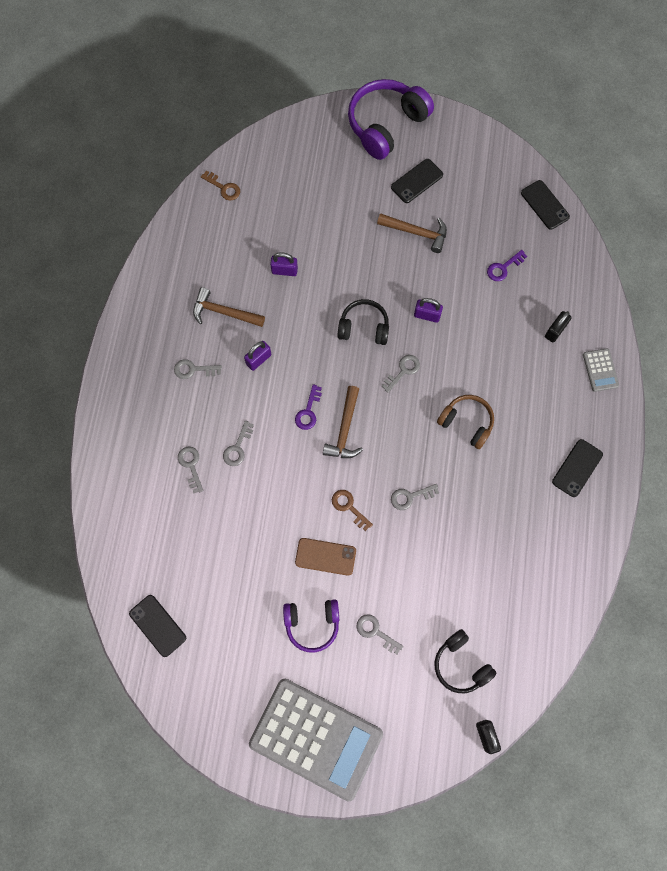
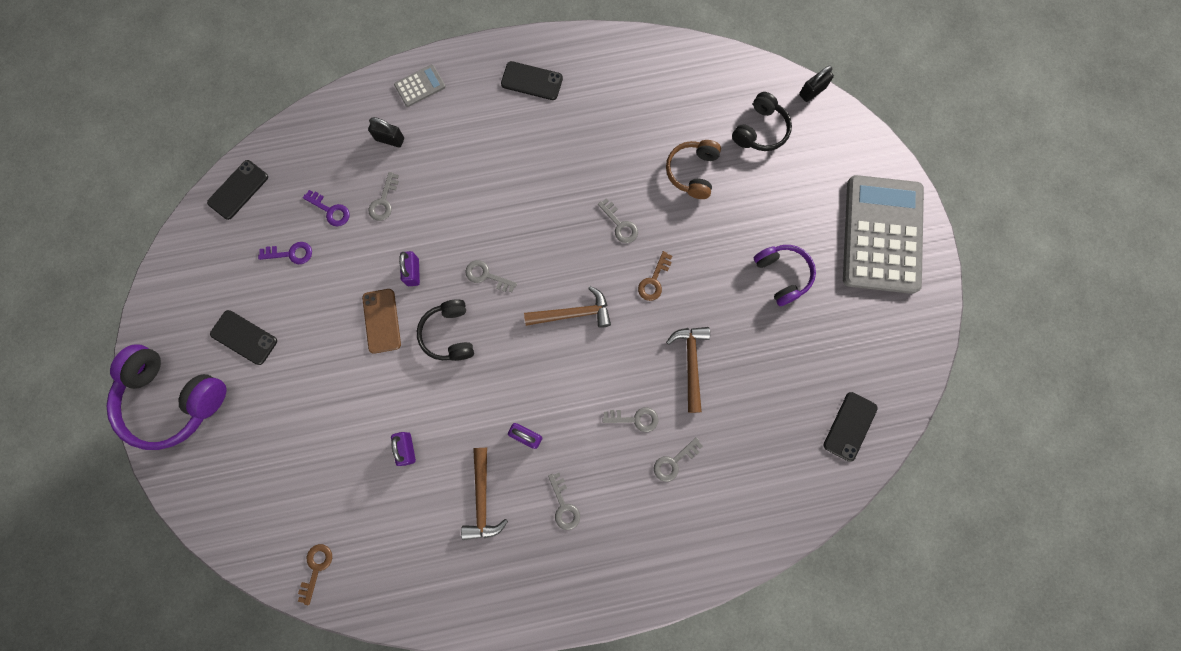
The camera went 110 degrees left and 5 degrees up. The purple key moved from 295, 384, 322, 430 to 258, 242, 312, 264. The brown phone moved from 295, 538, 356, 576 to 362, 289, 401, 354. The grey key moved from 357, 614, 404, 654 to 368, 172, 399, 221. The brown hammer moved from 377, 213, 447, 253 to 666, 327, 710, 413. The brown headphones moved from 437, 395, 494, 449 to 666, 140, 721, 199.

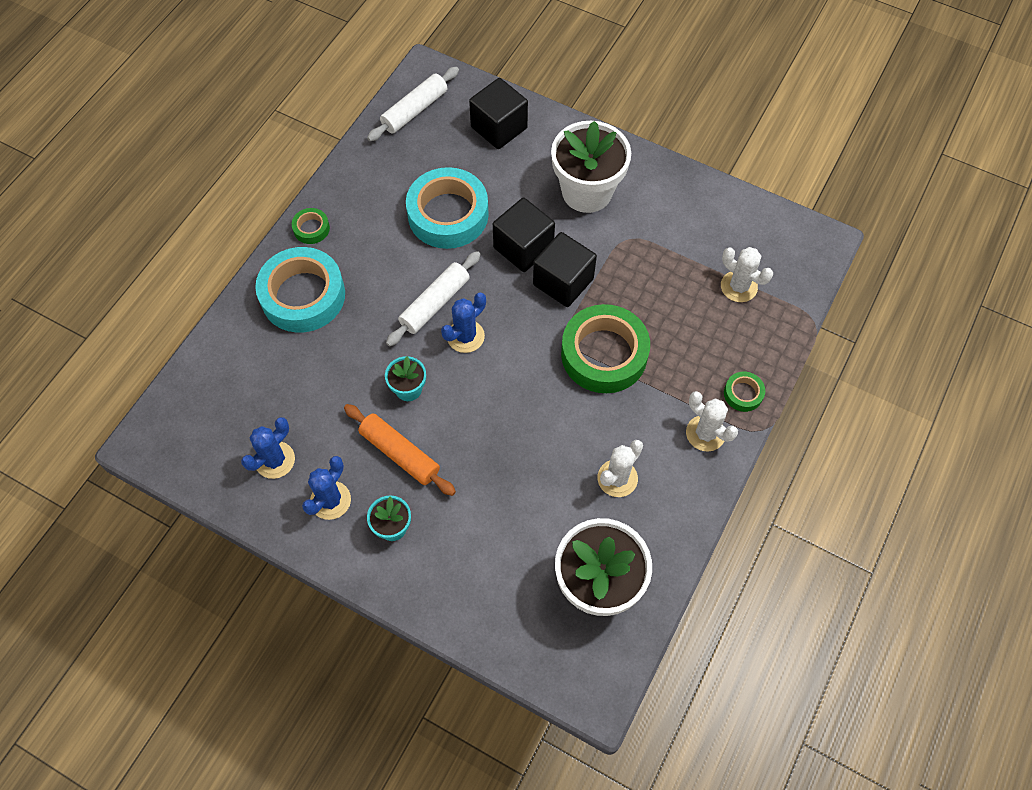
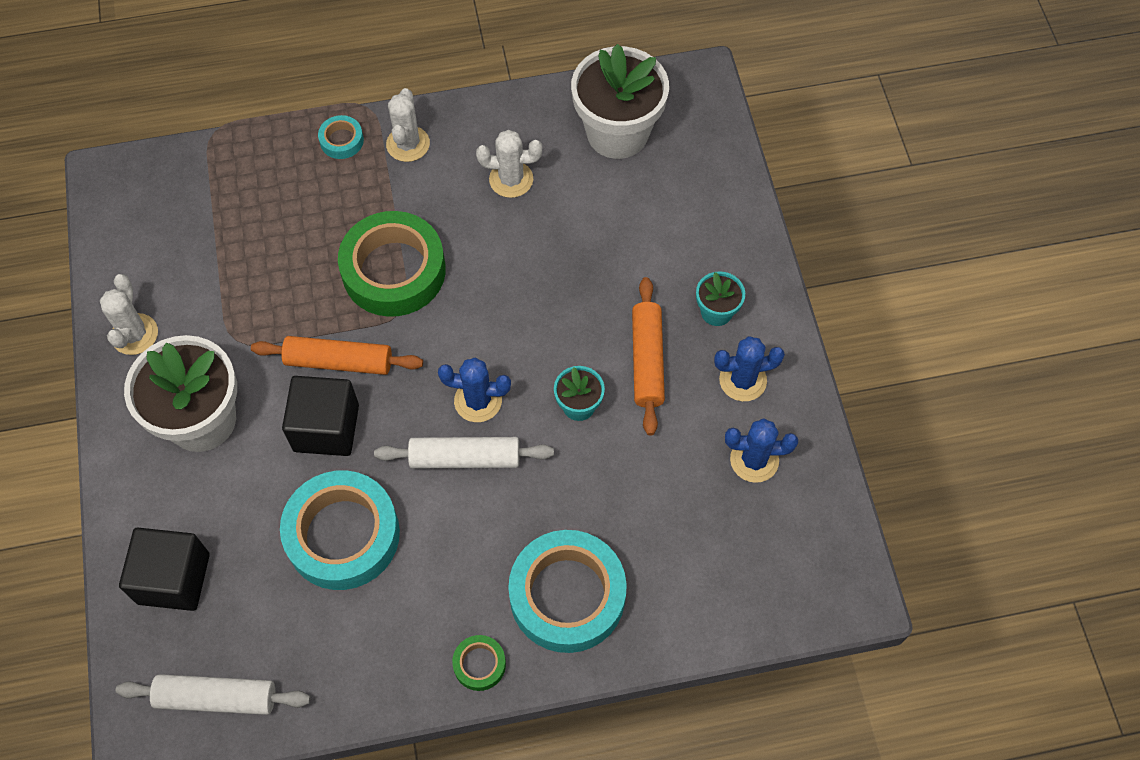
The camera went 130 degrees left and 0 degrees up. The white cactus moved from 721, 247, 773, 302 to 100, 274, 158, 355. The black cube at 533, 232, 597, 307 was replaced by the orange rolling pin at 251, 336, 423, 375. The green tape at 724, 372, 765, 412 became the turquoise tape at 318, 115, 364, 159.

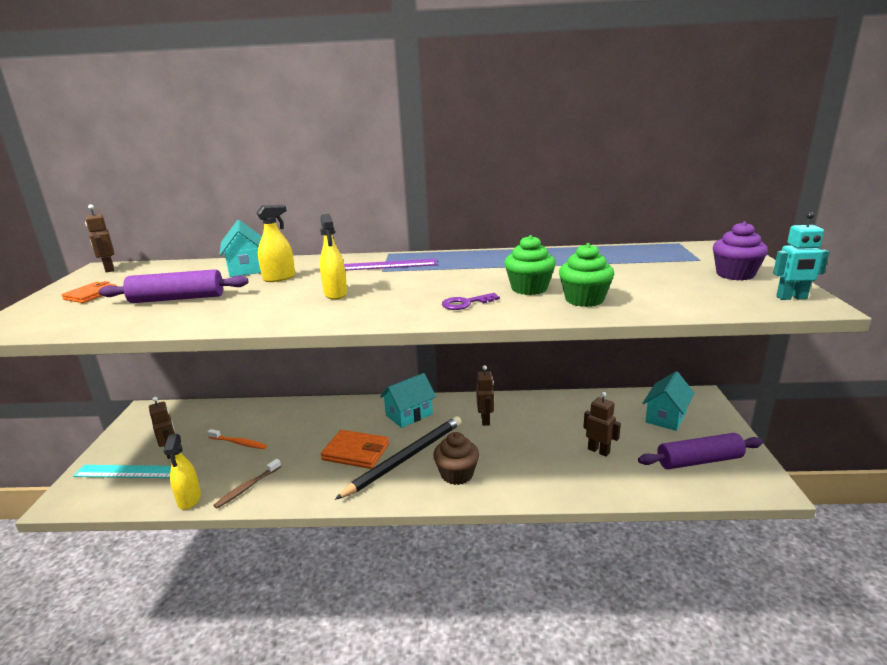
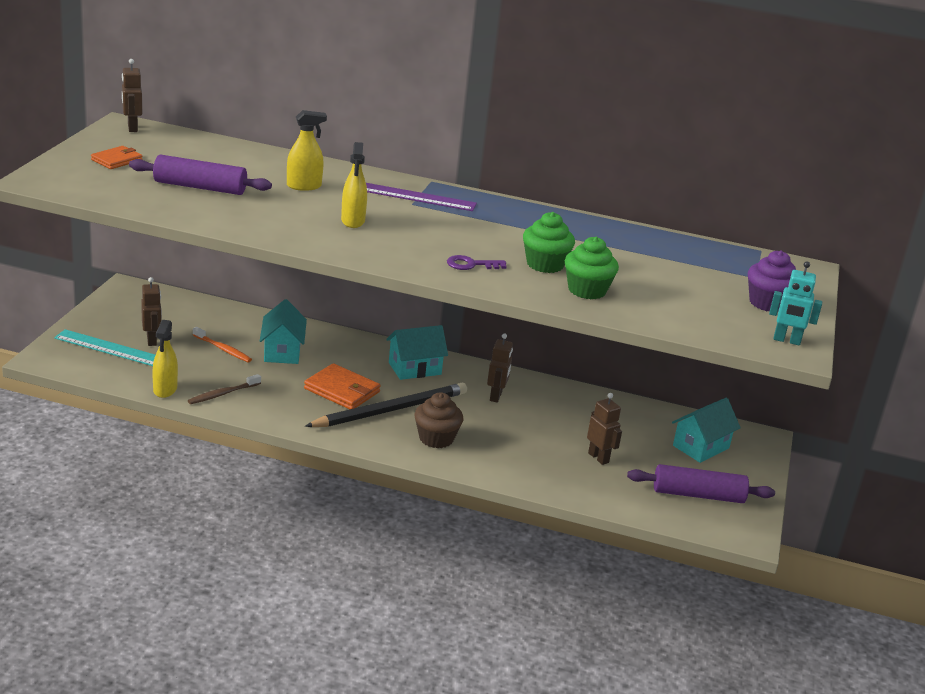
The camera went 10 degrees right and 5 degrees up. The turquoise house moved from 219, 220, 262, 277 to 260, 299, 307, 364.

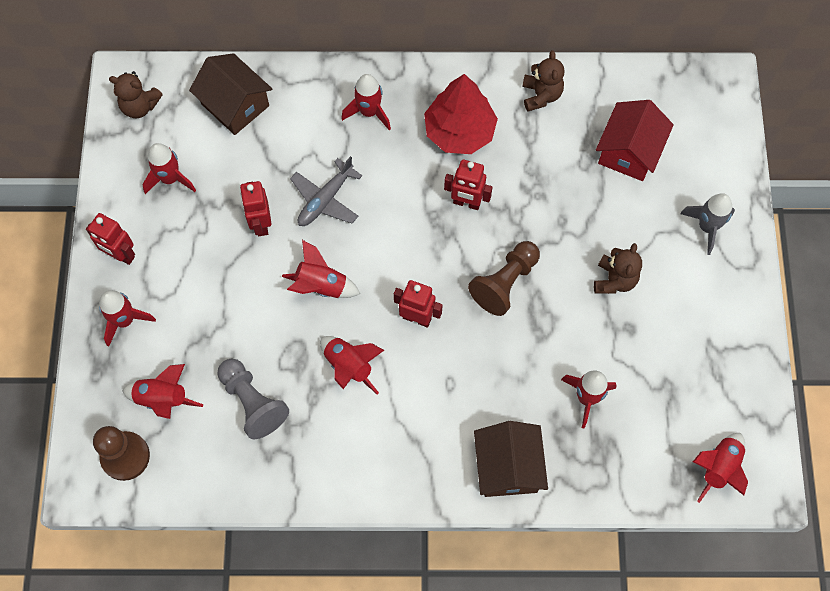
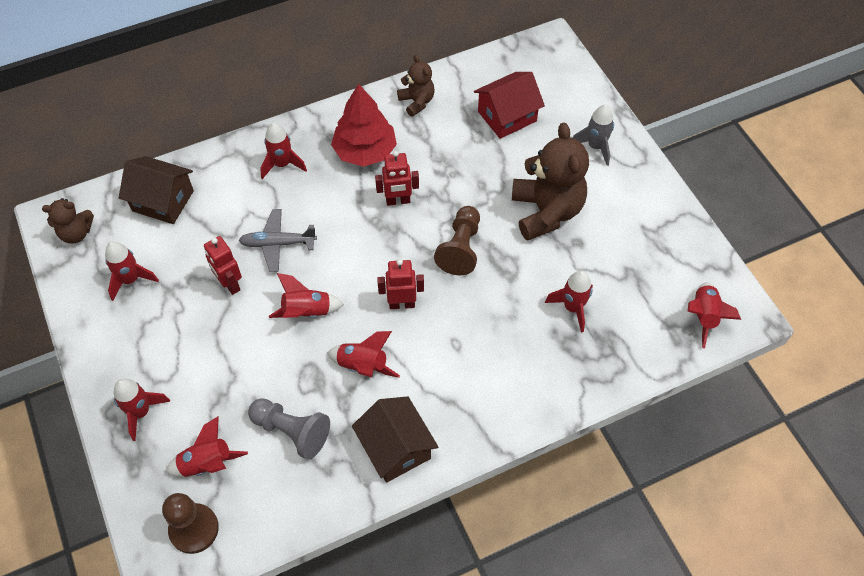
The camera went 25 degrees left and 10 degrees down. The red robot at 86, 213, 135, 265 disappeared. The brown house moved from 474, 421, 548, 497 to 352, 396, 438, 483. The grey plane at 290, 156, 362, 226 turned 75 degrees clockwise. The red house at 596, 100, 674, 181 turned 60 degrees clockwise. The brown teddy bear at 594, 243, 642, 294 changed to 1.88 times the size.

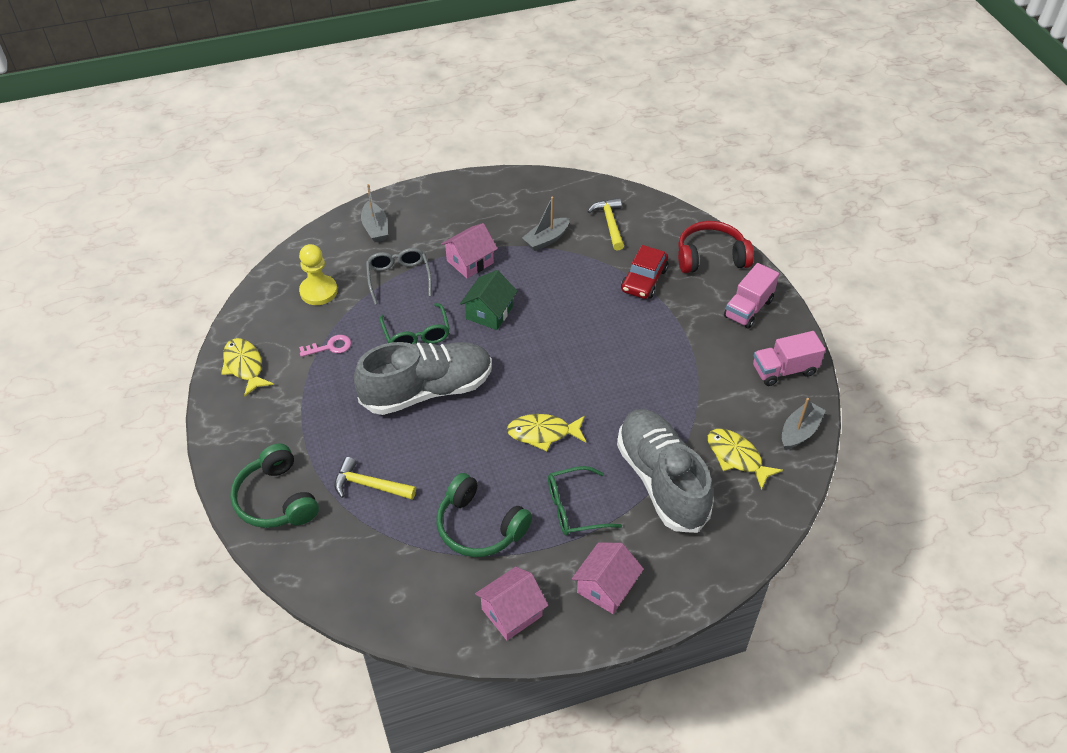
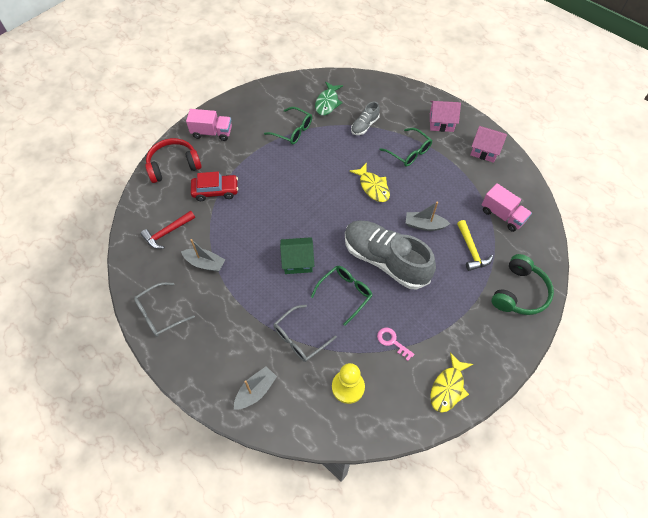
The camera went 120 degrees left and 10 degrees up. The green headphones at 436, 473, 532, 557 disappeared. The pink house at 441, 223, 498, 278 disappeared. The grey glasses at 134, 282, 195, 337 appeared. The green glasses at 264, 107, 312, 145 appeared. The pink truck moved from 753, 331, 826, 386 to 482, 183, 532, 232. The grey boat moved from 782, 398, 826, 450 to 406, 202, 450, 231. The yellow hammer at 587, 198, 624, 250 became the red hammer at 141, 211, 195, 249. The yellow fish at 708, 429, 783, 490 became the green fish at 315, 82, 343, 115. The red headphones at 678, 221, 754, 273 turned 105 degrees clockwise. The grey shoe at 617, 409, 713, 533 changed to 0.46 times the size.

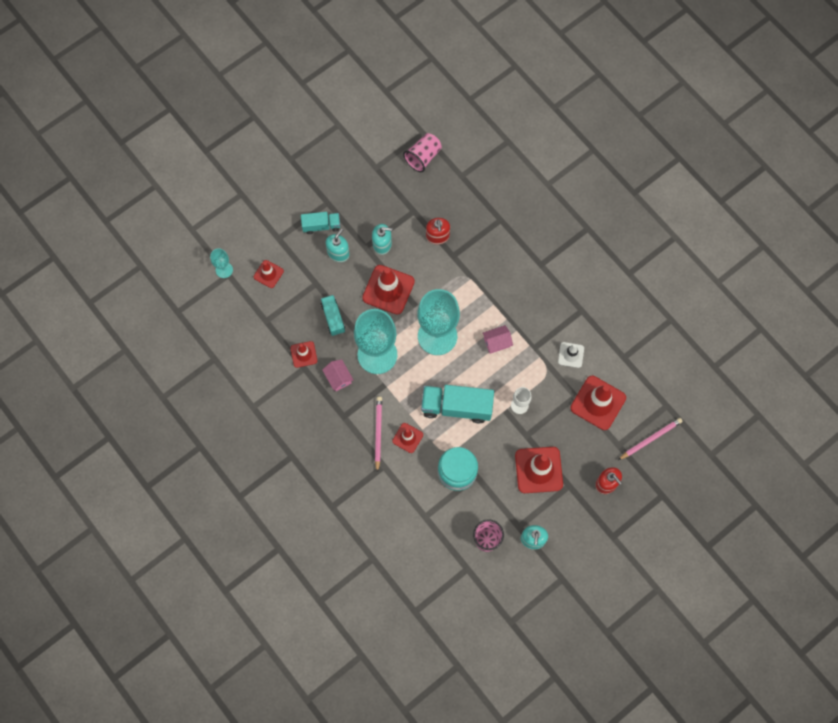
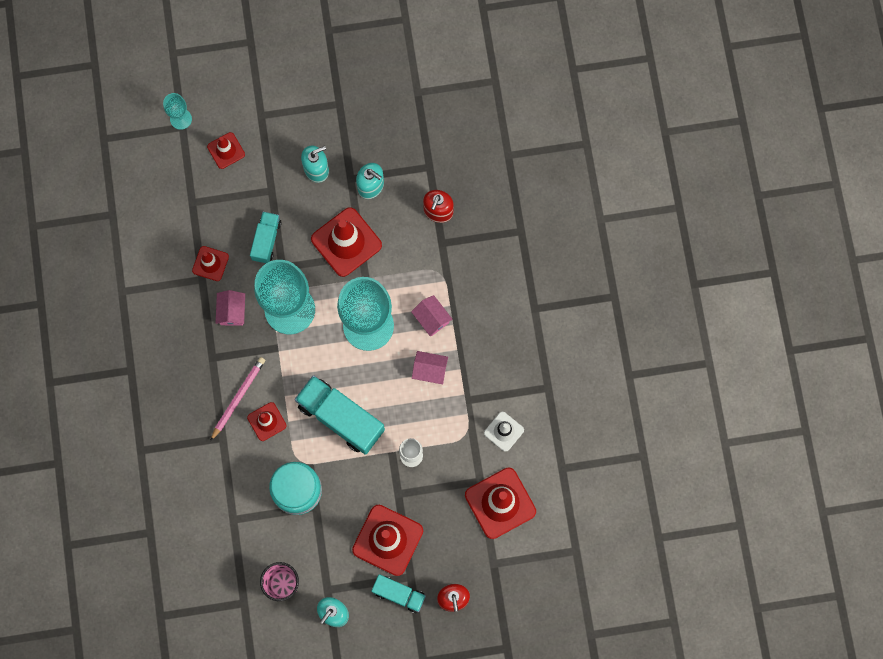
The camera went 30 degrees right and 5 degrees up. The pink cup at 403, 133, 442, 172 disappeared. The pink pencil at 618, 418, 683, 460 disappeared. The pink house at 411, 295, 453, 336 appeared. The turquoise truck moved from 301, 212, 340, 234 to 371, 574, 426, 613.

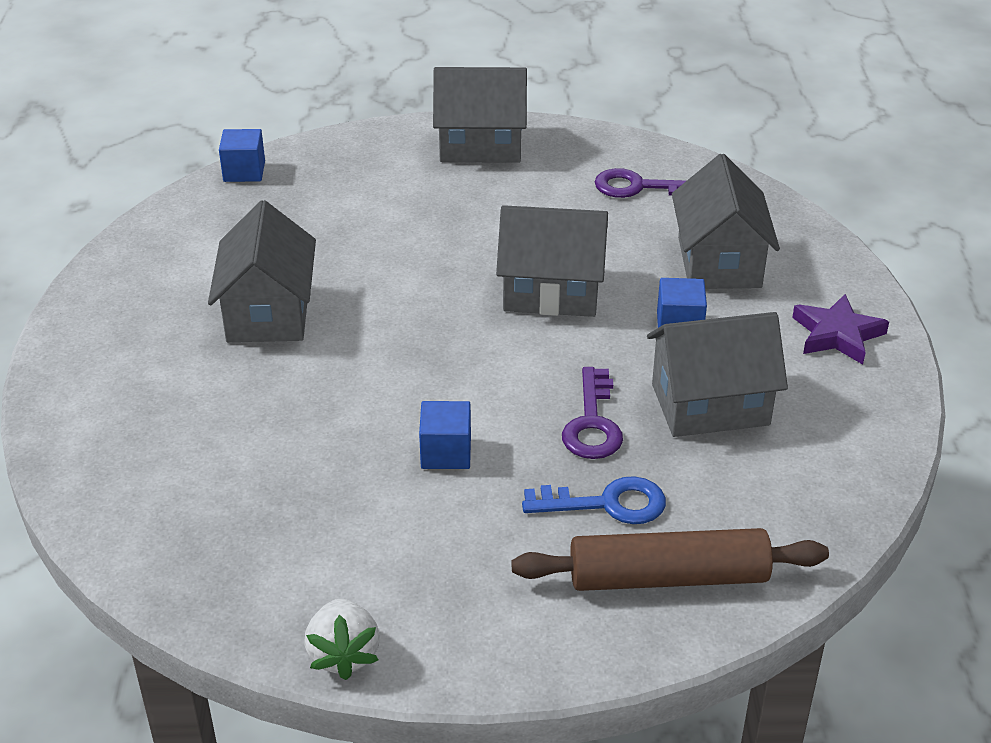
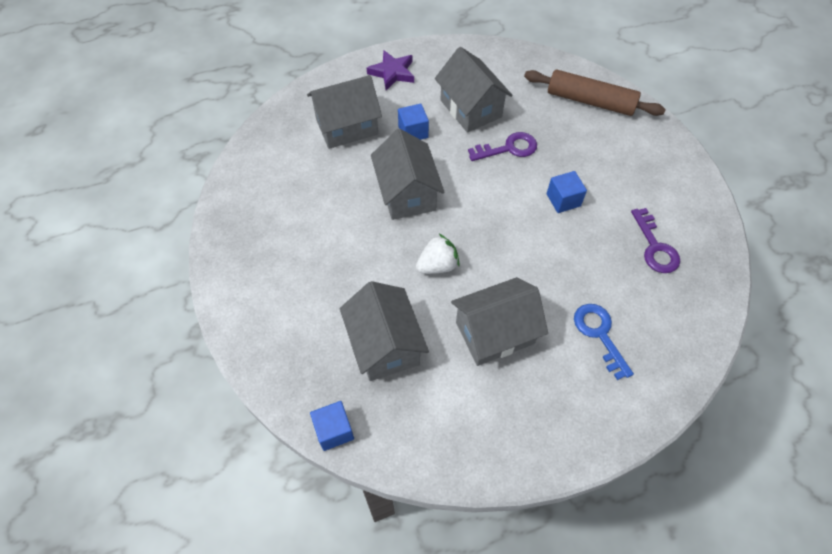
The camera went 110 degrees left and 20 degrees up. The white strawberry moved from 304, 599, 380, 680 to 416, 234, 460, 274. The grey house moved from 433, 67, 527, 163 to 340, 281, 429, 381. The blue key moved from 522, 476, 666, 524 to 574, 304, 634, 380. The purple key moved from 595, 168, 686, 198 to 631, 208, 680, 273. The brown rolling pin at 511, 528, 829, 591 turned 45 degrees counterclockwise.

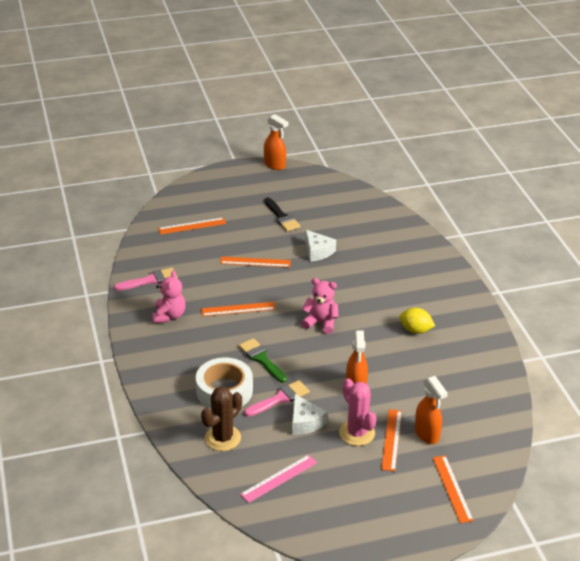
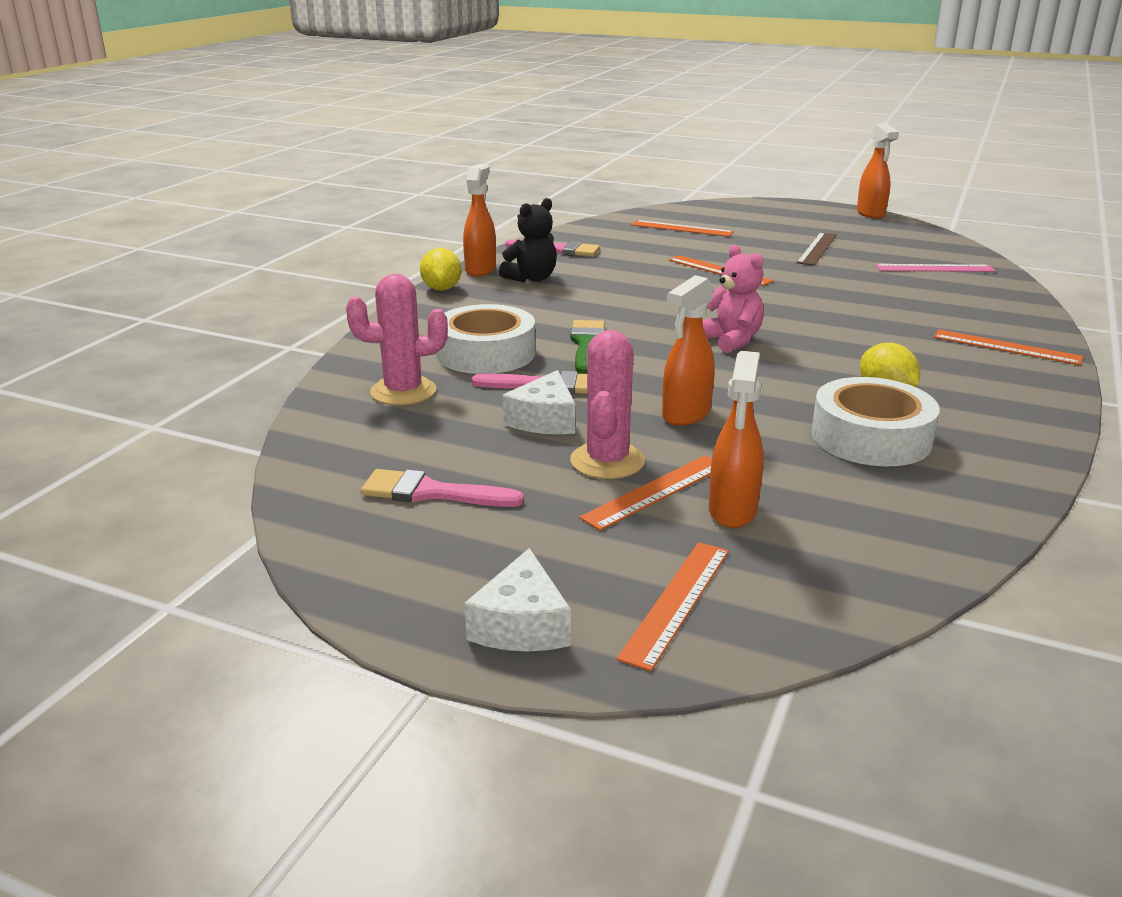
The camera went 40 degrees right and 10 degrees down. The pink brush at 361, 469, 524, 507 appeared. The yellow lemon at 420, 248, 462, 291 appeared. The orange spray bottle at 463, 164, 496, 276 appeared. The white tape at 812, 377, 940, 466 appeared. The orange ruler moved from 201, 302, 276, 316 to 934, 329, 1083, 365. The pink ruler moved from 240, 455, 317, 503 to 875, 264, 995, 272. The white cheese moved from 305, 230, 336, 262 to 464, 548, 571, 652. The black brush at 264, 197, 301, 231 was replaced by the brown ruler at 797, 232, 837, 266. The pink teddy bear at 152, 270, 186, 323 became the black teddy bear at 499, 198, 557, 282. The brown cactus at 201, 386, 242, 451 became the pink cactus at 346, 274, 448, 405.

